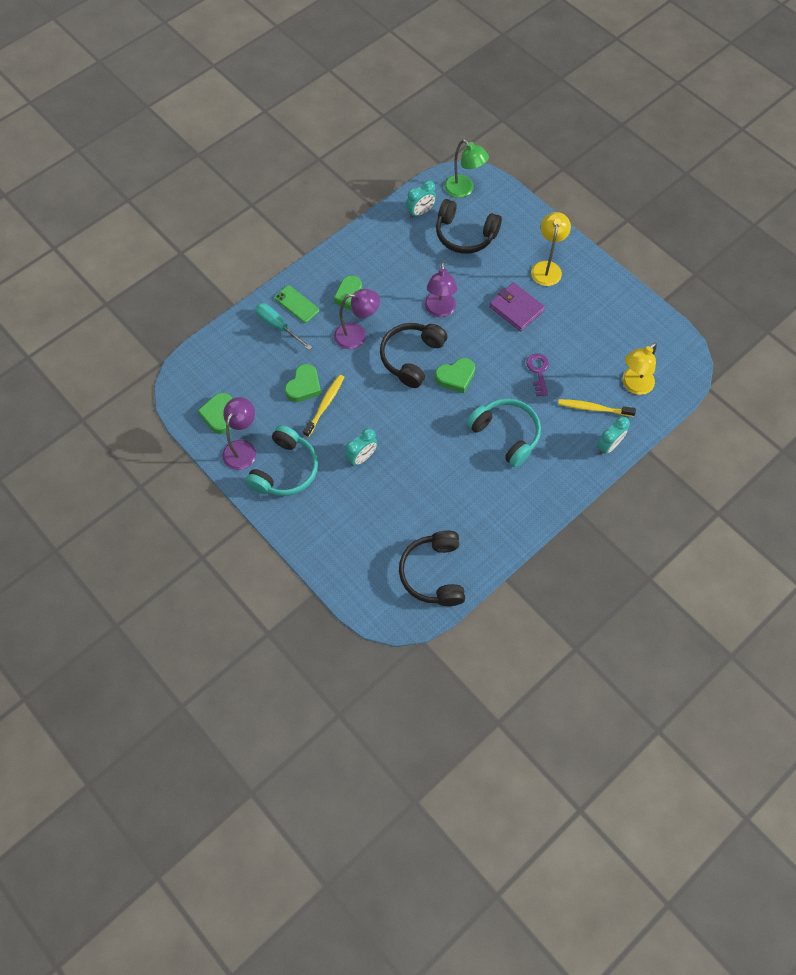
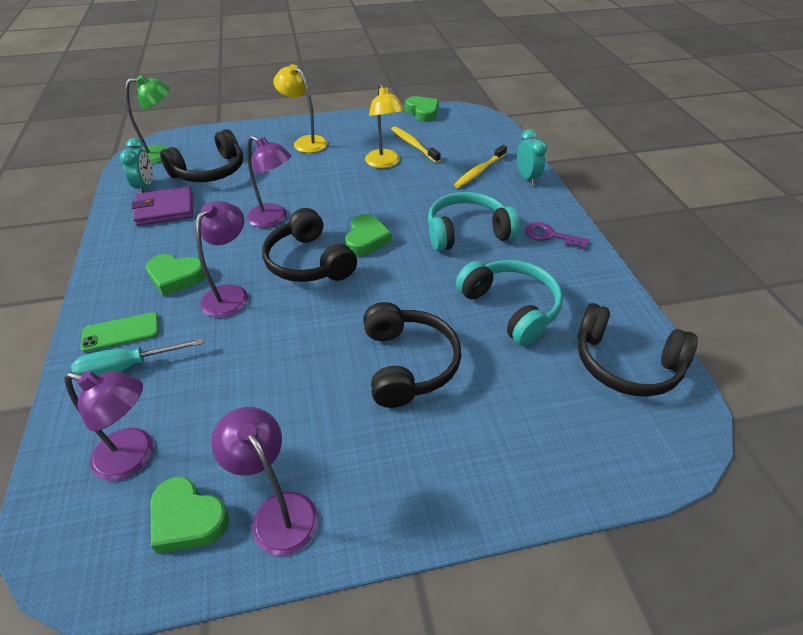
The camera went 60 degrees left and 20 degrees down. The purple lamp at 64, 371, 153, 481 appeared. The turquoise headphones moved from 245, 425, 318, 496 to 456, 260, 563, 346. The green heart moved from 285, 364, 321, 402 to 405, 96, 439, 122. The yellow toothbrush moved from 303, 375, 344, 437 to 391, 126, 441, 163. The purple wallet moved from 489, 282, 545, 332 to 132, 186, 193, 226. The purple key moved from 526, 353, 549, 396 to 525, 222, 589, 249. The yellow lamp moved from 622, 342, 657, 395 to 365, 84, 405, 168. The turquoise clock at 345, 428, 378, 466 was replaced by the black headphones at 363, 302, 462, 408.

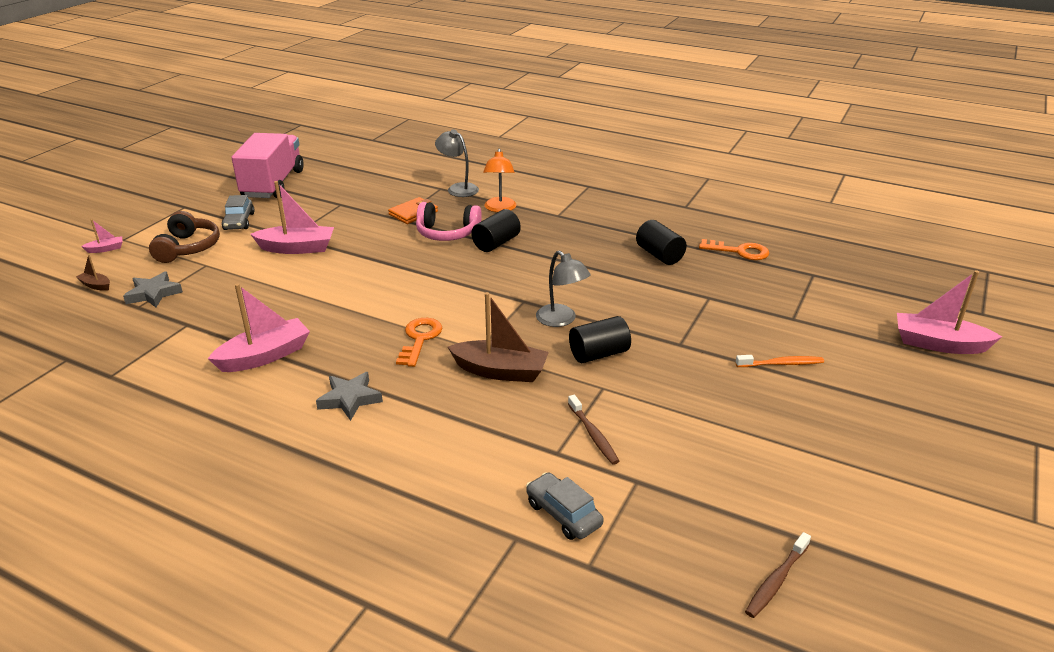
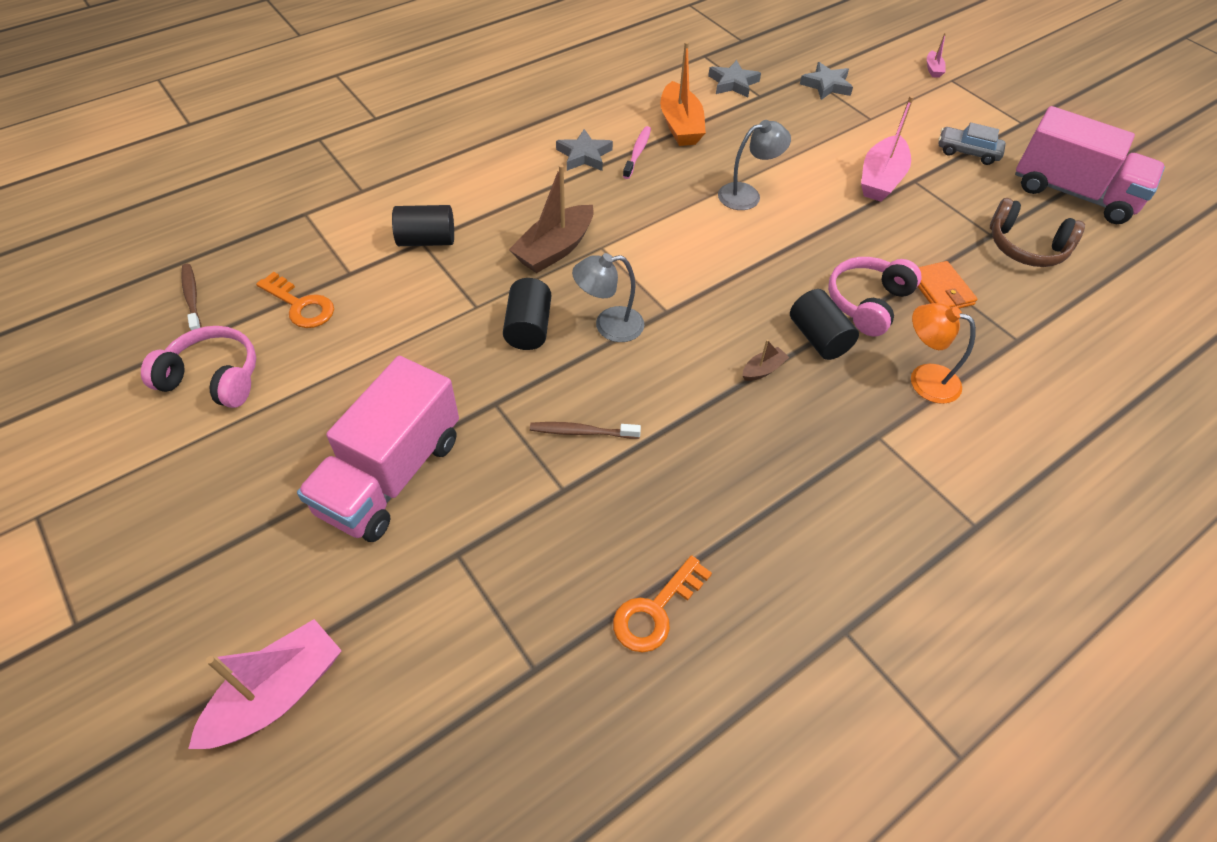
The camera went 115 degrees right and 20 degrees up. The grey car at 526, 472, 604, 540 disappeared. The pink headphones at 141, 326, 256, 408 appeared. The pink toothbrush at 623, 126, 651, 179 appeared. The grey star at 708, 60, 761, 98 appeared. The brown boat moved from 76, 254, 110, 291 to 743, 339, 789, 381. The brown headphones moved from 149, 211, 220, 263 to 990, 198, 1085, 267. The orange key moved from 396, 318, 442, 367 to 256, 272, 334, 328. The grey lamp moved from 435, 129, 479, 197 to 718, 120, 791, 210. The brown toothbrush moved from 568, 395, 619, 465 to 530, 422, 641, 439. The black cylinder moved from 636, 220, 687, 265 to 392, 205, 454, 246. The orange toothbrush at 736, 355, 824, 367 was replaced by the pink truck at 297, 356, 459, 542. The pink boat at 208, 284, 310, 372 became the orange boat at 660, 42, 706, 146.

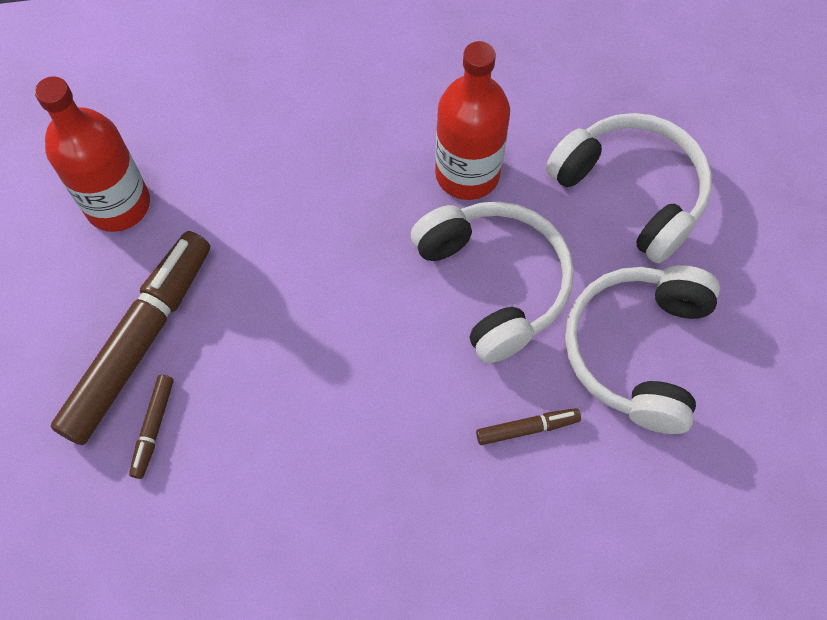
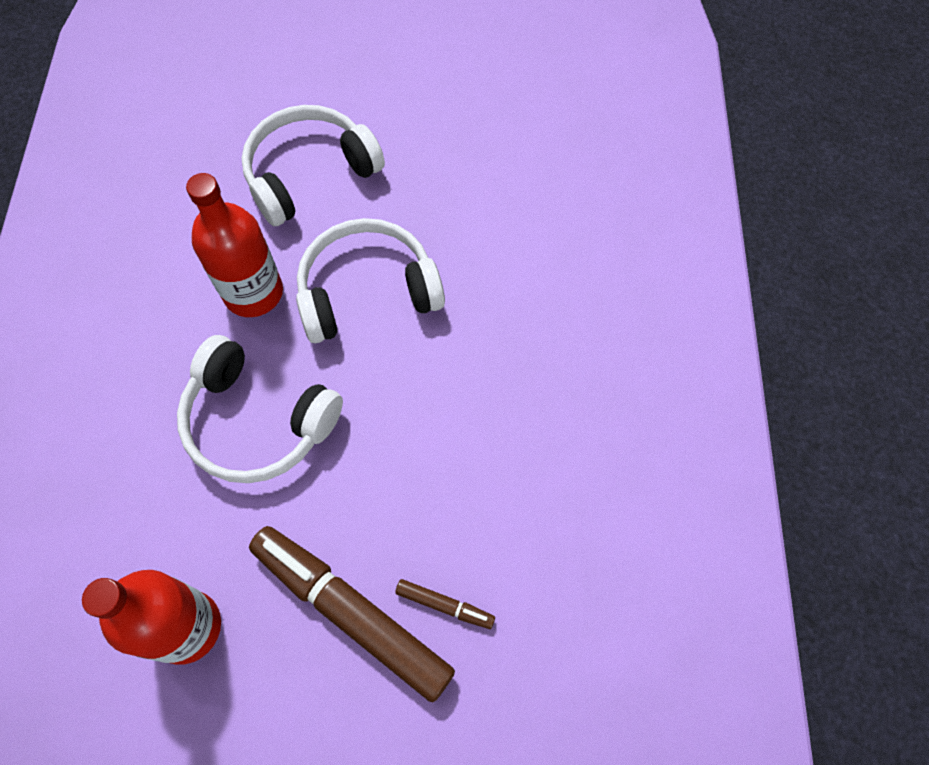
The camera went 80 degrees left and 0 degrees up. The brown marker at 476, 408, 581, 445 disappeared. The white headphones moved from 565, 265, 720, 434 to 177, 335, 343, 483.

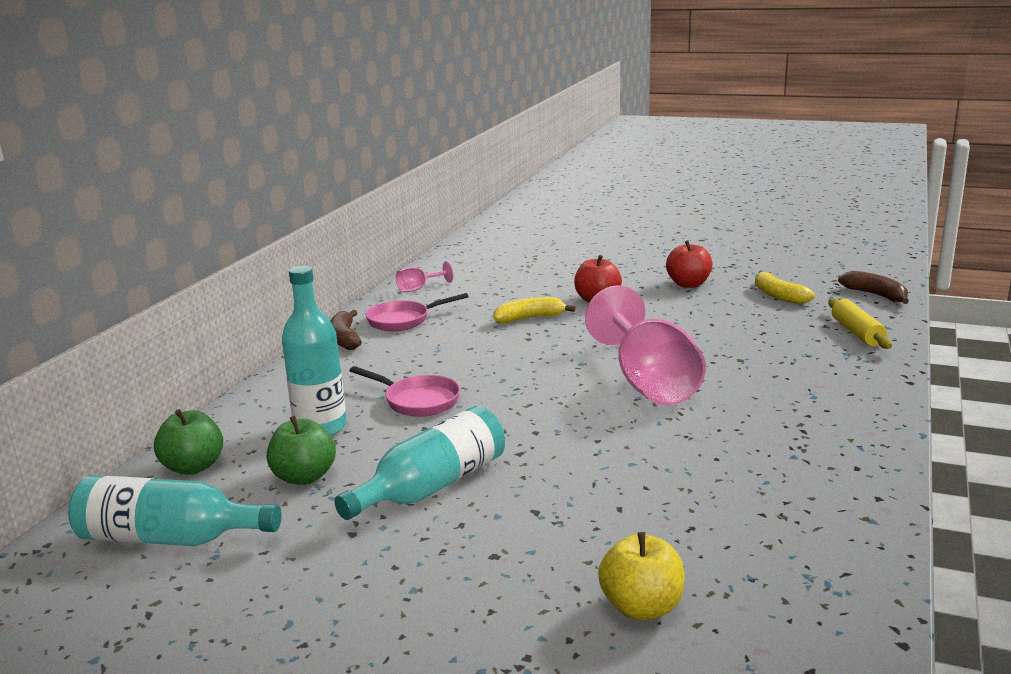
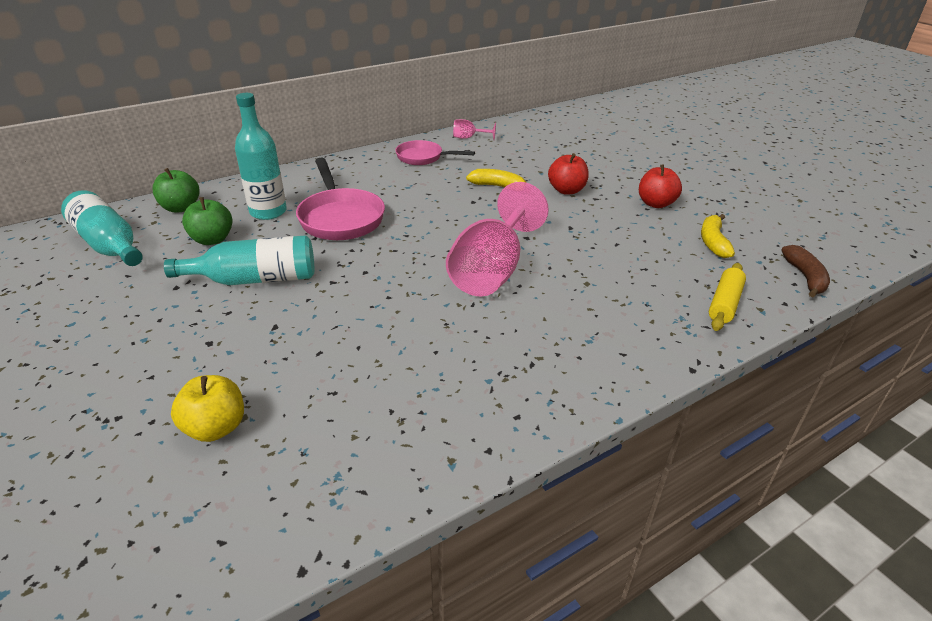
The camera went 35 degrees right and 15 degrees up. The brown banana at 331, 310, 362, 350 disappeared. The pink pan at 350, 366, 460, 417 changed to 1.56 times the size.

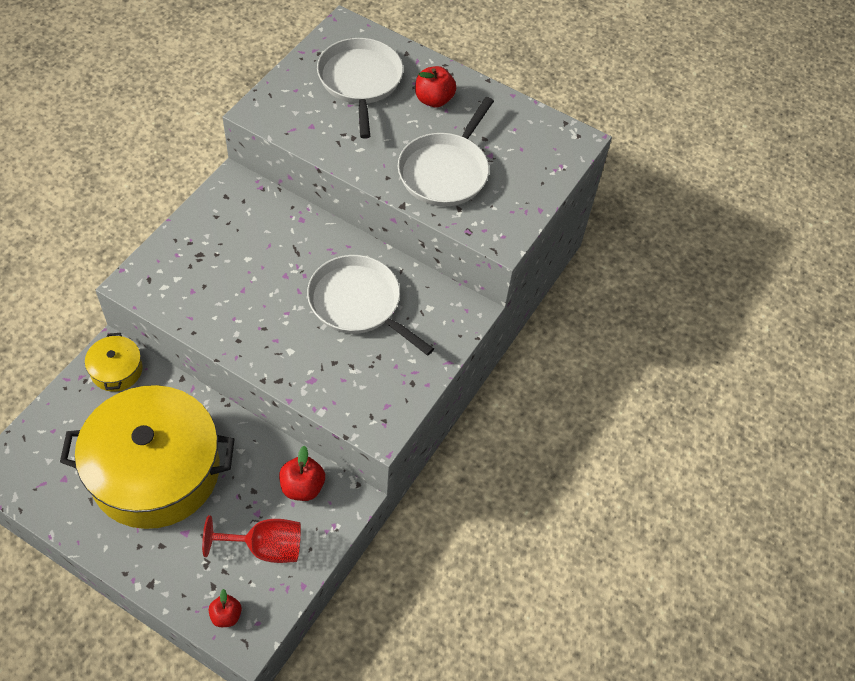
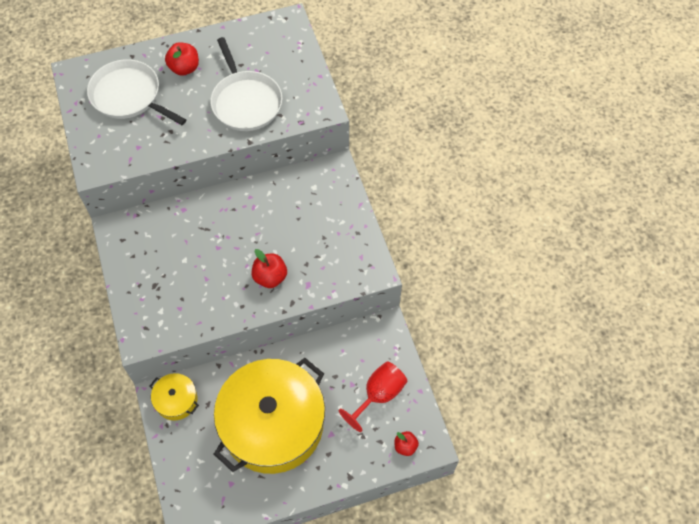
The camera went 45 degrees left and 5 degrees up. The white pan at 307, 255, 434, 356 disappeared. The red apple moved from 279, 446, 325, 501 to 251, 249, 287, 288.

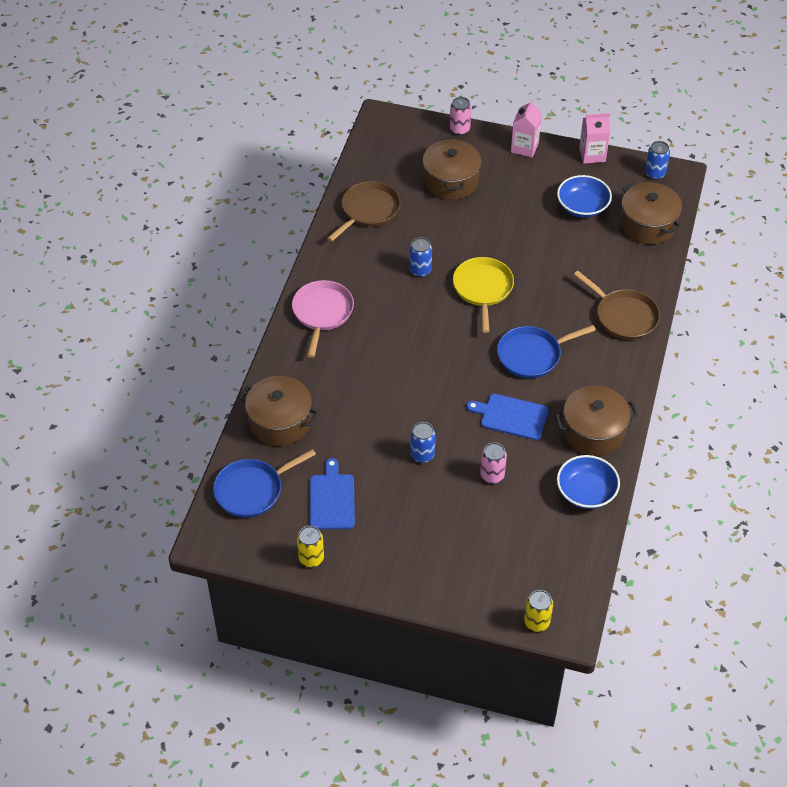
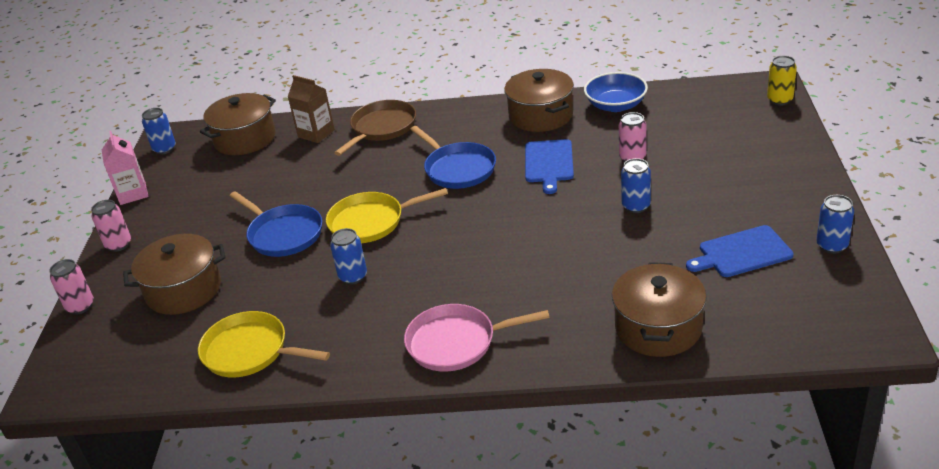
The camera went 100 degrees left and 15 degrees down. The blue bowl at 557, 175, 612, 218 disappeared. The brown carton at 288, 75, 335, 143 appeared. The blue pan moved from 213, 449, 316, 518 to 230, 191, 323, 257. The pink carton at 511, 99, 542, 158 was replaced by the pink can at 91, 200, 131, 252. The yellow can at 297, 526, 324, 567 became the blue can at 816, 195, 854, 254. The brown pan at 327, 181, 401, 242 became the yellow pan at 198, 311, 330, 378.

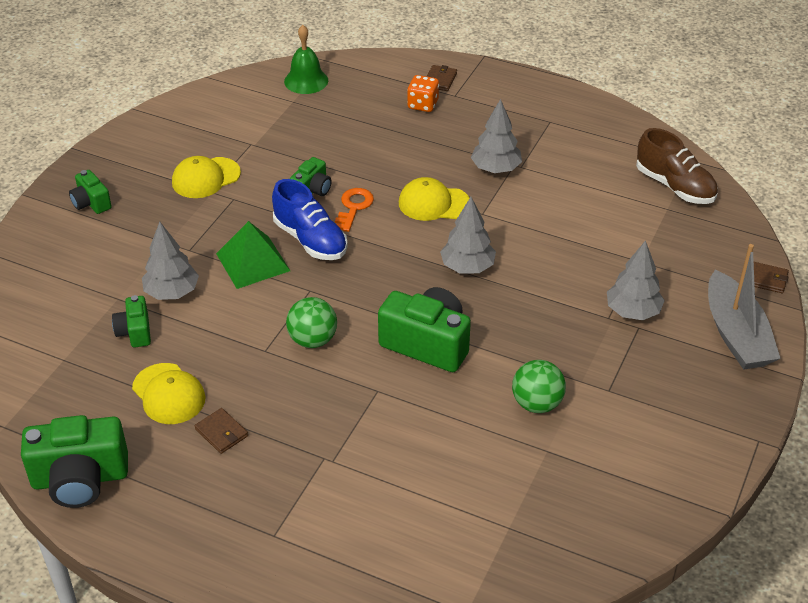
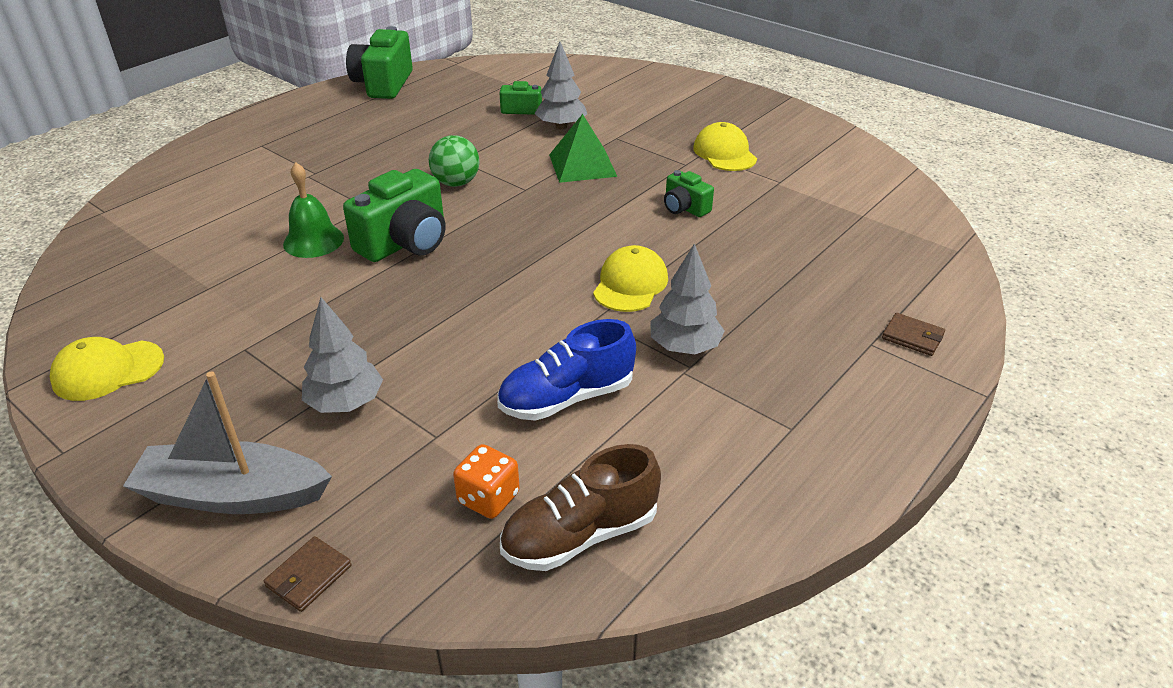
The camera went 105 degrees right and 5 degrees down. The green camera at 69, 170, 112, 214 disappeared. The brown wallet at 195, 408, 248, 454 disappeared. The orange key at 335, 188, 374, 232 disappeared. The grey tree at 440, 197, 496, 273 disappeared. The green ball at 512, 360, 566, 413 disappeared. The yellow cap moved from 132, 363, 206, 424 to 50, 337, 164, 401. The blue shoe moved from 272, 179, 348, 260 to 497, 319, 636, 421. The green bell moved from 284, 25, 328, 94 to 283, 162, 344, 258. The orange dice moved from 407, 75, 439, 112 to 453, 444, 520, 519.

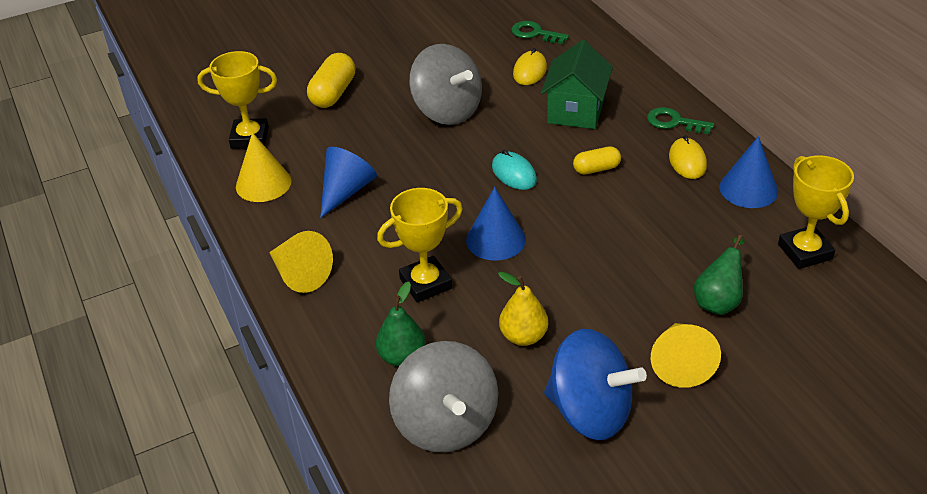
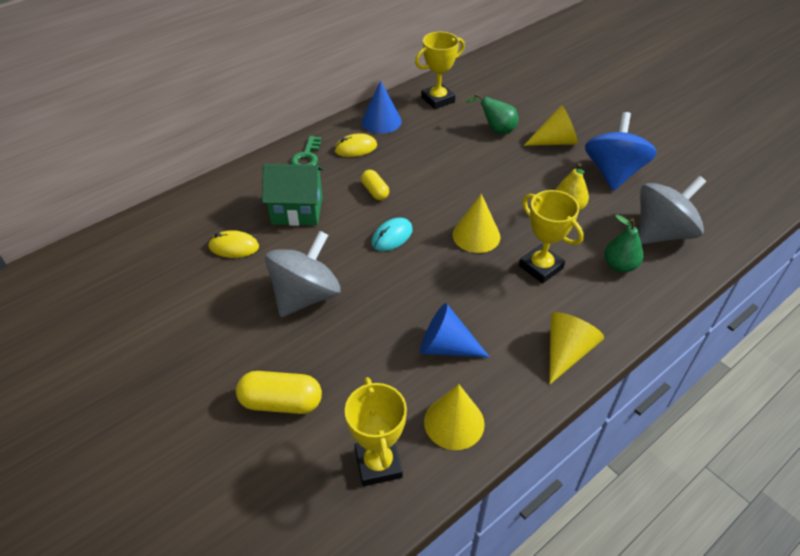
The camera went 105 degrees left and 5 degrees up. The green key at 511, 21, 569, 44 disappeared. The blue cone at 466, 187, 526, 261 became the yellow cone at 453, 194, 501, 253.

